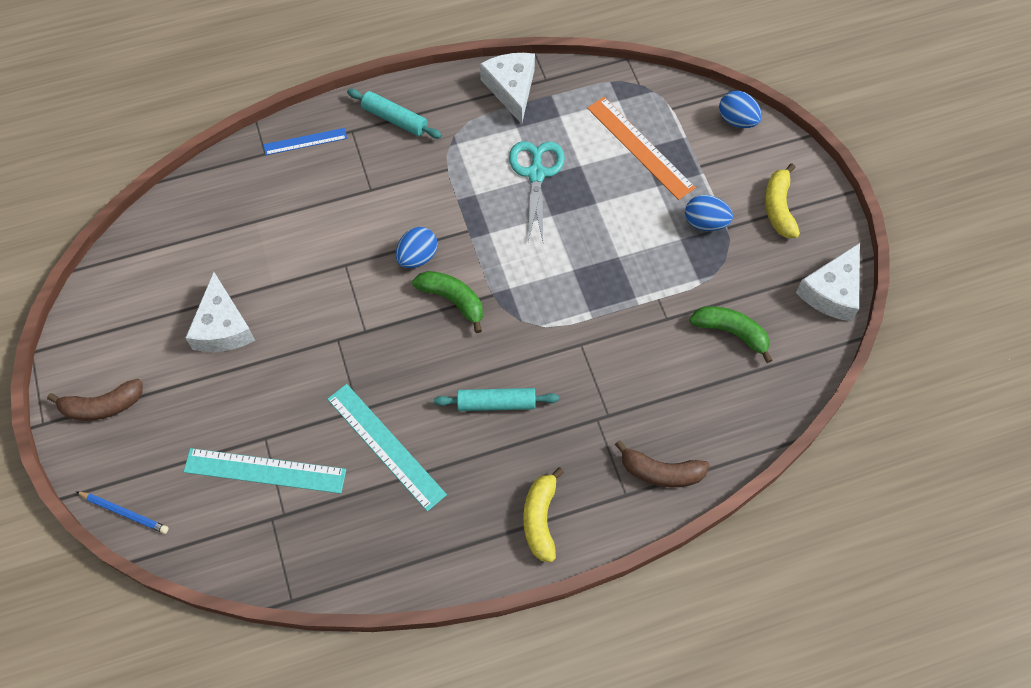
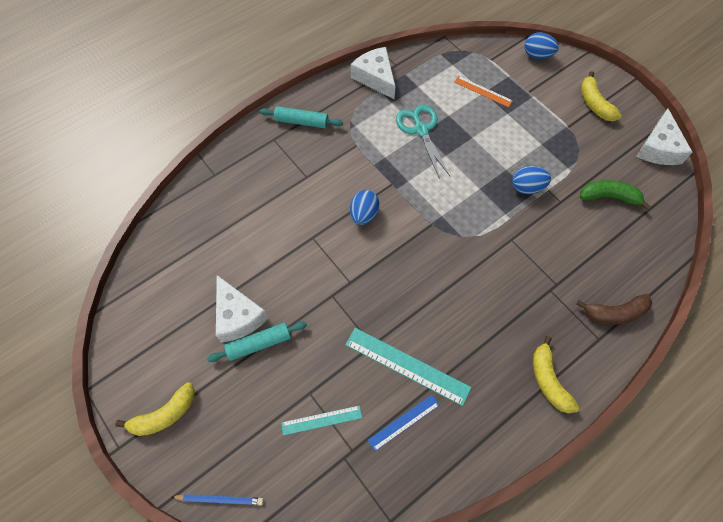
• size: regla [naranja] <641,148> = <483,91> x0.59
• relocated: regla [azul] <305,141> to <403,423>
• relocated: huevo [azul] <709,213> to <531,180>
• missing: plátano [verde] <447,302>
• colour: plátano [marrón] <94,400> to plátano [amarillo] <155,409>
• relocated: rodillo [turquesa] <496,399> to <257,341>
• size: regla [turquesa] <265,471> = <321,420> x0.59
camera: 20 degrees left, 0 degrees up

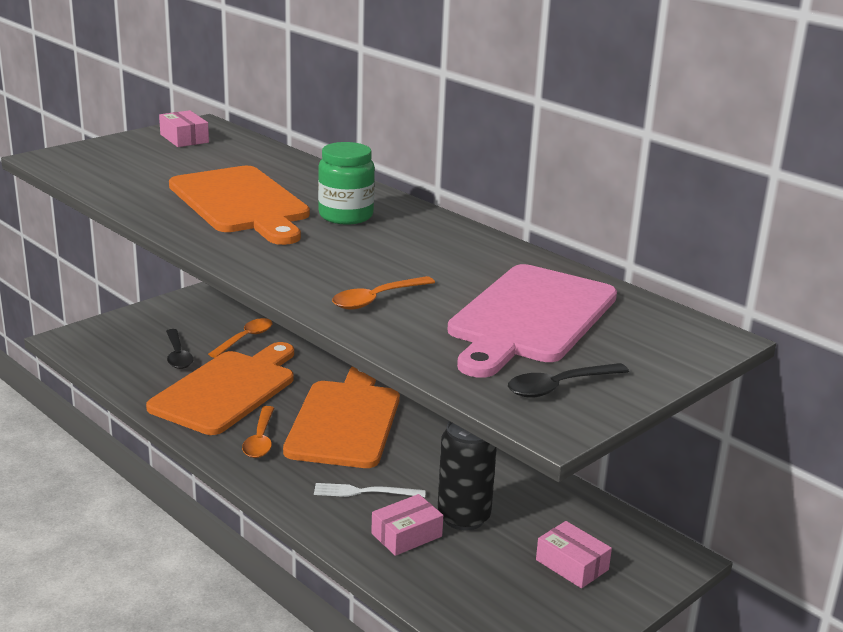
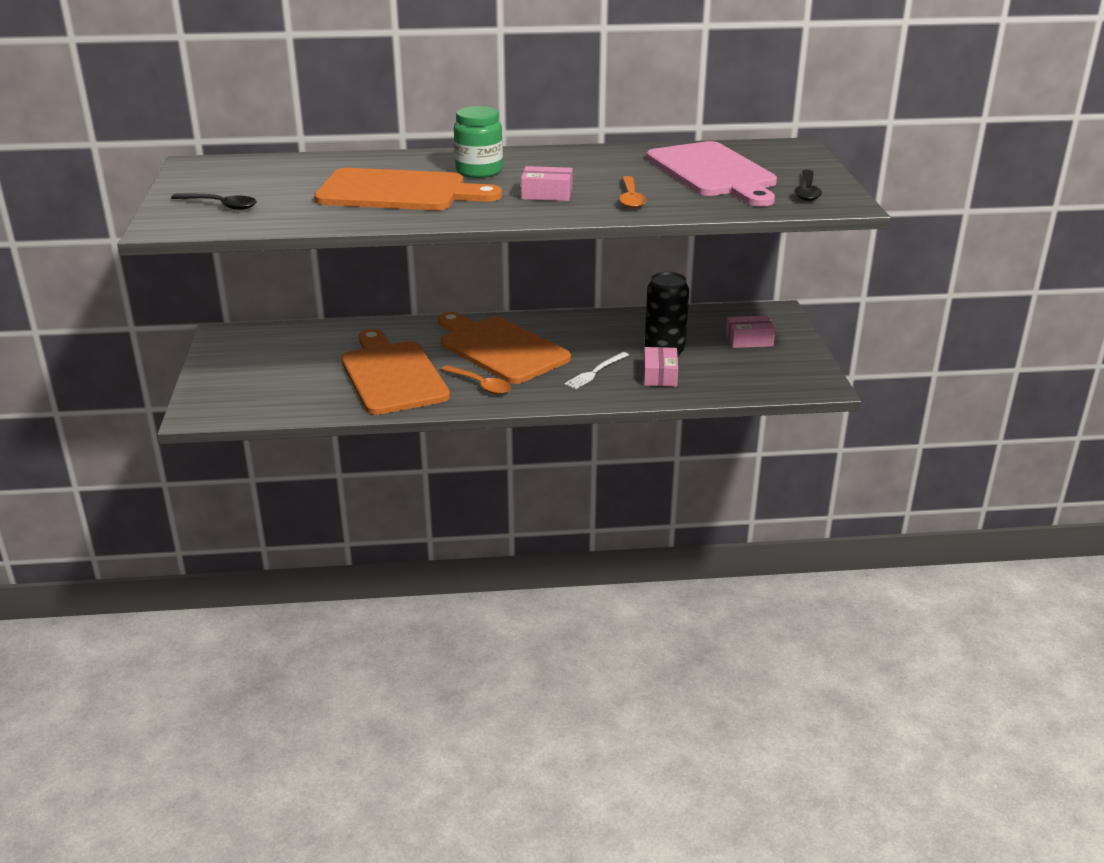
• relocated: caja [rosa] <184,128> to <547,183>
• missing: cuchara [naranja] <240,338>
• relocated: cuchara [negro] <180,349> to <214,201>
camera: 50 degrees left, 5 degrees up

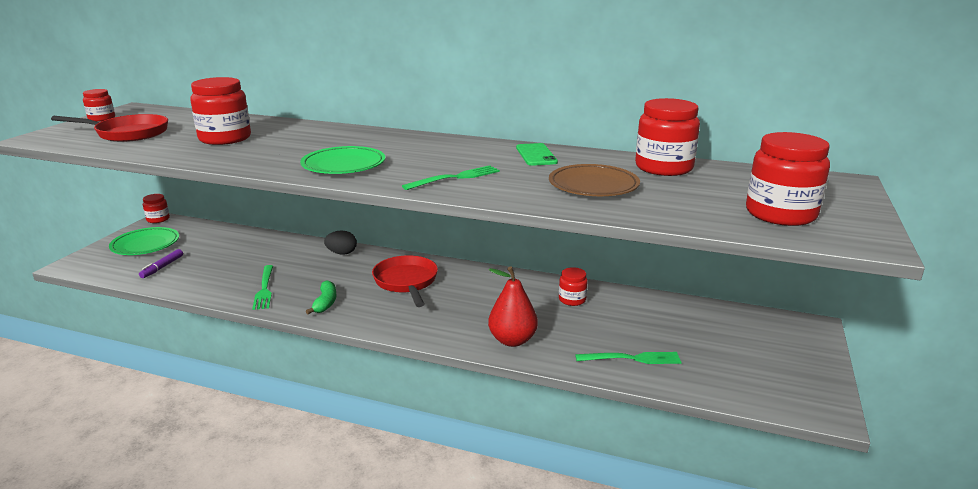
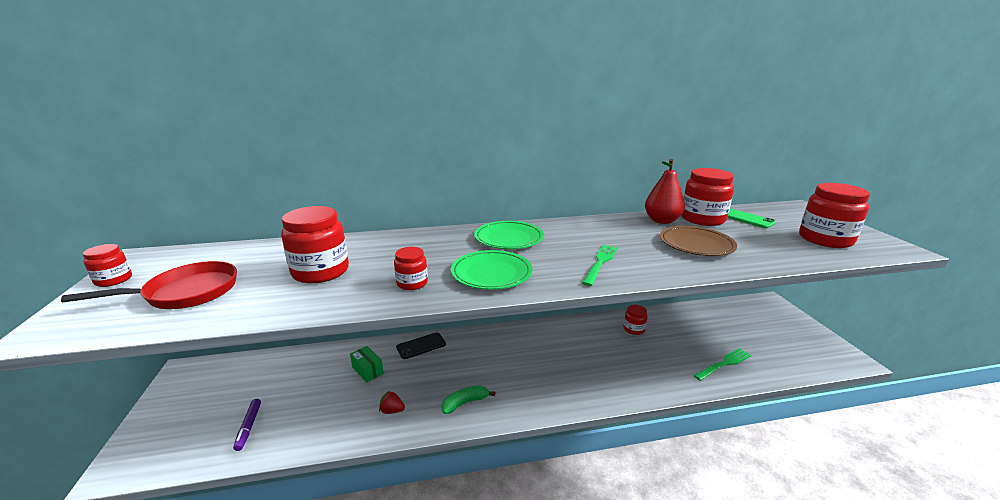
• relocated: móvil [verde] <537,154> to <751,218>
• relocated: tarro [rojo] <156,208> to <411,268>
• relocated: plato [verde] <144,241> to <509,235>
• exchanged: huevo [negro] <340,243> to móvil [negro] <421,345>
• missing: sartén [rojo] <405,281>
• exchanged: tenedor [verde] <262,287> to fresa [rojo] <392,402>
• relocated: pera [rojo] <513,306> to <665,191>
• spun: plátano [verde] <321,297> = <468,400> 90 degrees counterclockwise
• appeared: caja [verde] <367,364>
camera: 30 degrees left, 0 degrees up

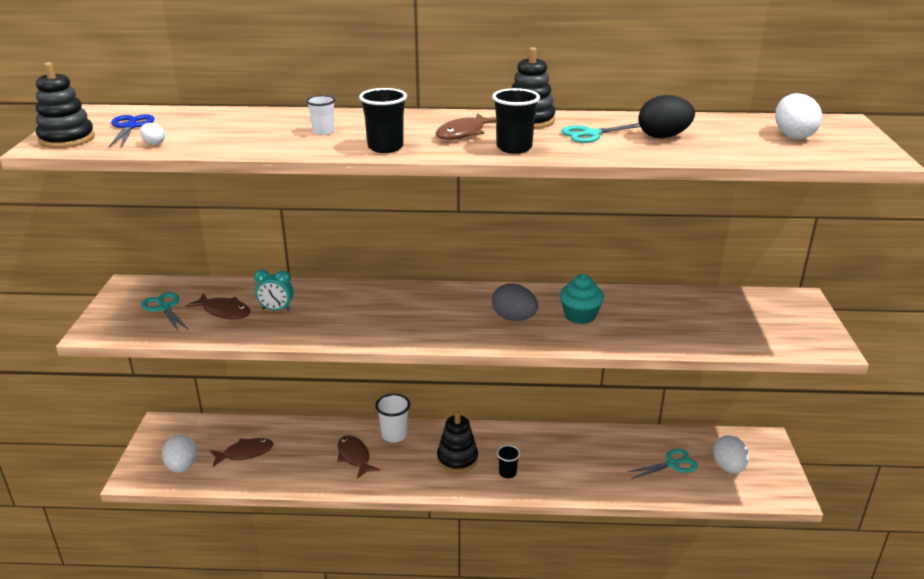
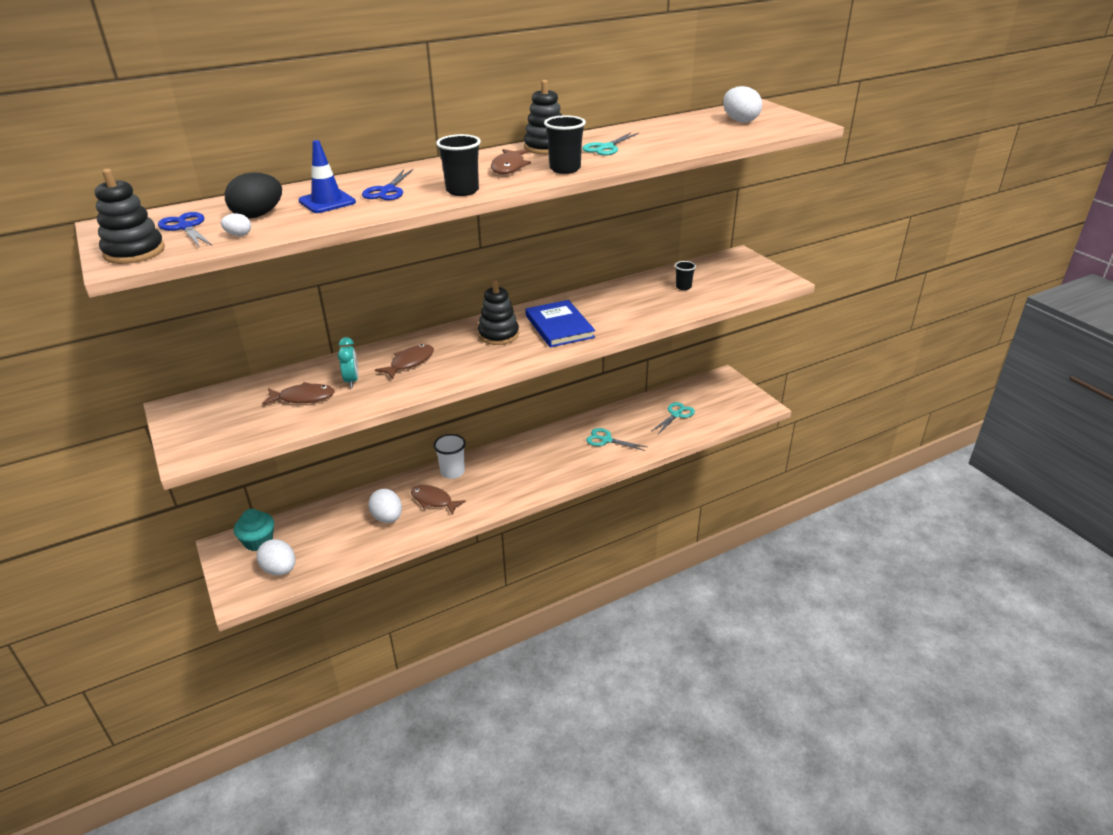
• exchanged: vaso [blanco] <320,115> to tijeras [azul] <388,184>
• relocated: huevo [negro] <666,116> to <253,195>
• spun: despertador [turquesa] <273,290> = <348,362> 75 degrees counterclockwise
• relocated: magdalena [turquesa] <582,299> to <254,530>
• exchanged: huevo [gris] <515,302> to libro [azul] <560,323>
• relocated: tijeras [turquesa] <165,311> to <616,439>
• relocated: juguete apilable [negro] <457,442> to <498,312>
• relocated: huevo [blanco] <731,454> to <385,506>
• relocated: pez [marrón] <241,452> to <404,361>
• relocated: vaso [negro] <508,461> to <685,275>
• appeared: cono de tráfico [azul] <327,176>
camera: 30 degrees left, 5 degrees up

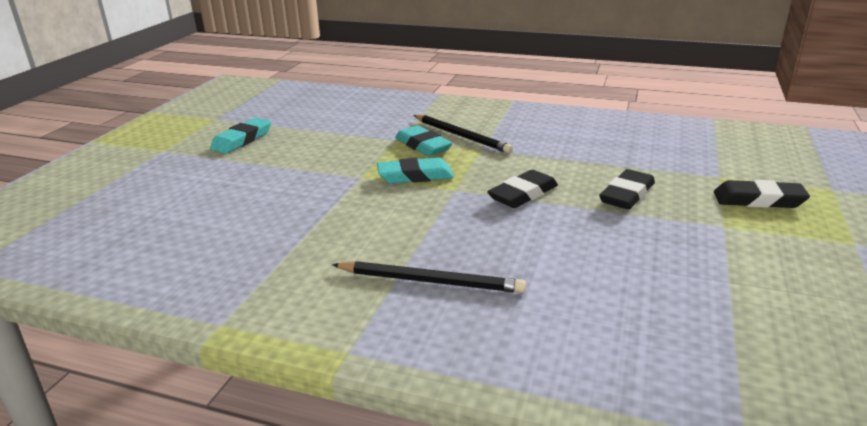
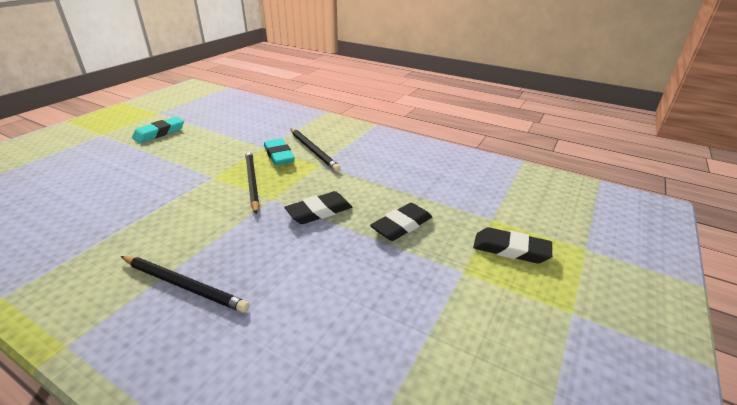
• exchanged: goma de borrar [turquesa] <415,170> to lápiz [negro] <252,182>
camera: 10 degrees right, 5 degrees up

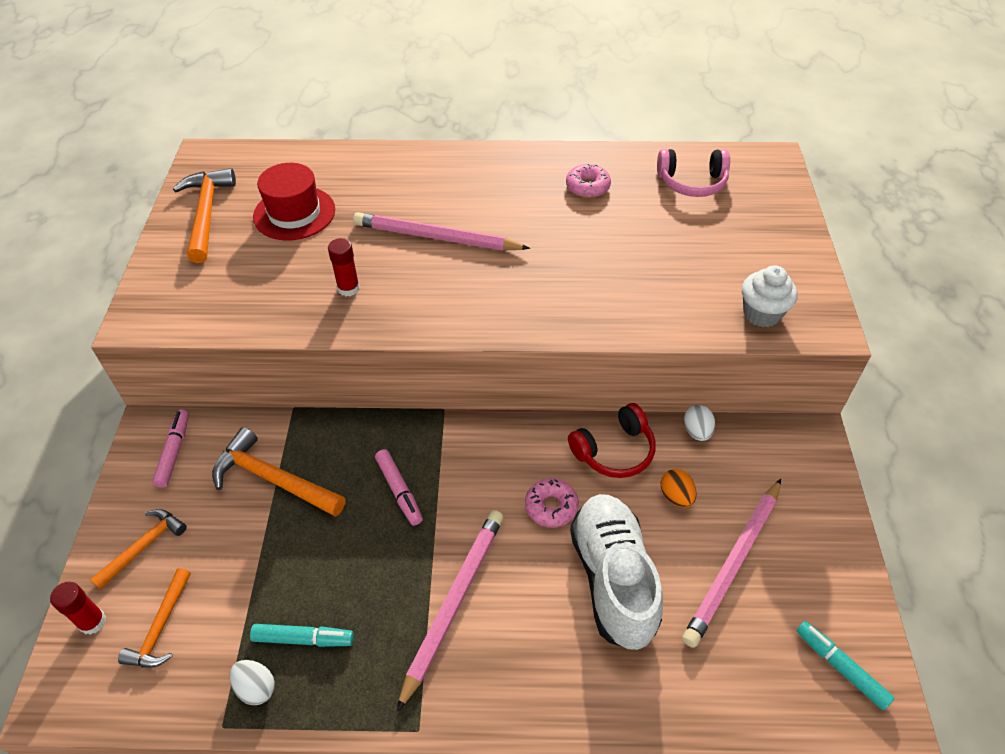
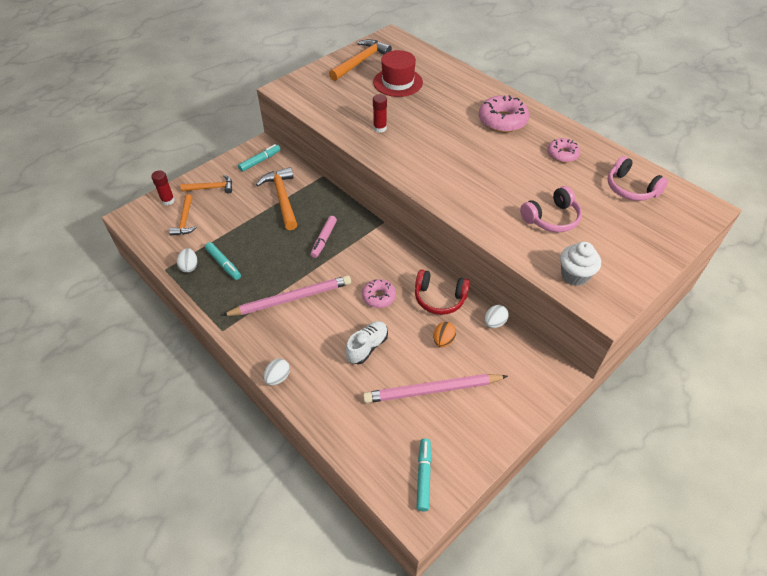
• missing: lápiz [rosa] <441,231>
• colour: rotulador [rosa] <170,448> to rotulador [turquesa] <259,158>
• size: zapato [blanco] <616,572> = <366,342> x0.55
• spun: martillo [naranja] <154,618> = <183,215> 60 degrees counterclockwise
• appeared: rosquilla [rosa] <504,114>
• appeared: auriculares [rosa] <551,209>
• appeared: huevo [blanco] <277,372>
camera: 45 degrees right, 0 degrees up

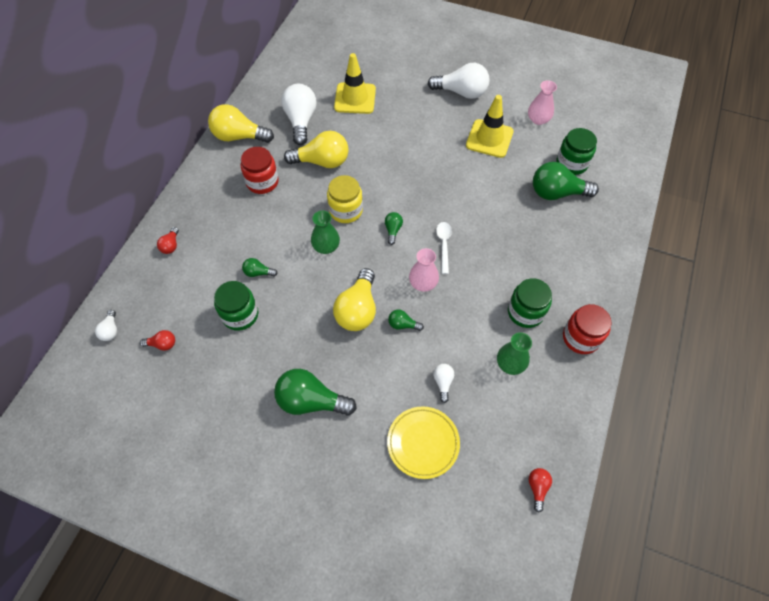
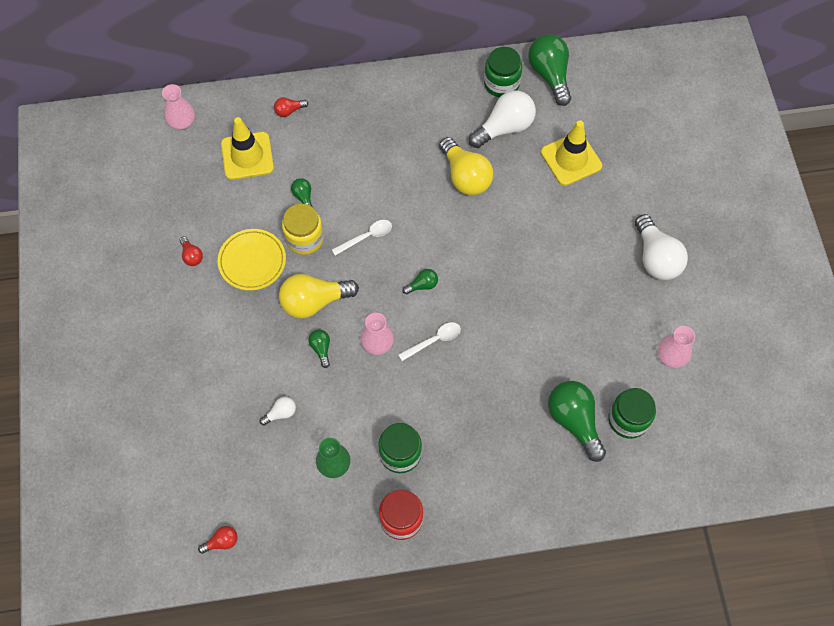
• relocated: cono de tráfico [amarillo] <490,126> to <247,148>
• missing: bombilla [amarillo] <241,123>
• missing: tarro [rojo] <260,170>
• relocated: tarro [amarillo] <345,199> to <303,229>
• exchanged: florero [verde] <325,232> to cuchara [blanco] <362,238>
• relocated: tarro [verde] <236,306> to <503,72>
• exchanged: bombilla [blanco] <106,325> to florero [rosa] <178,106>
• relocated: bombilla [rojo] <157,340> to <191,251>
• relocated: bombilla [verde] <315,392> to <549,70>
• relocated: plato [amarillo] <423,442> to <252,260>
camera: 60 degrees right, 5 degrees up

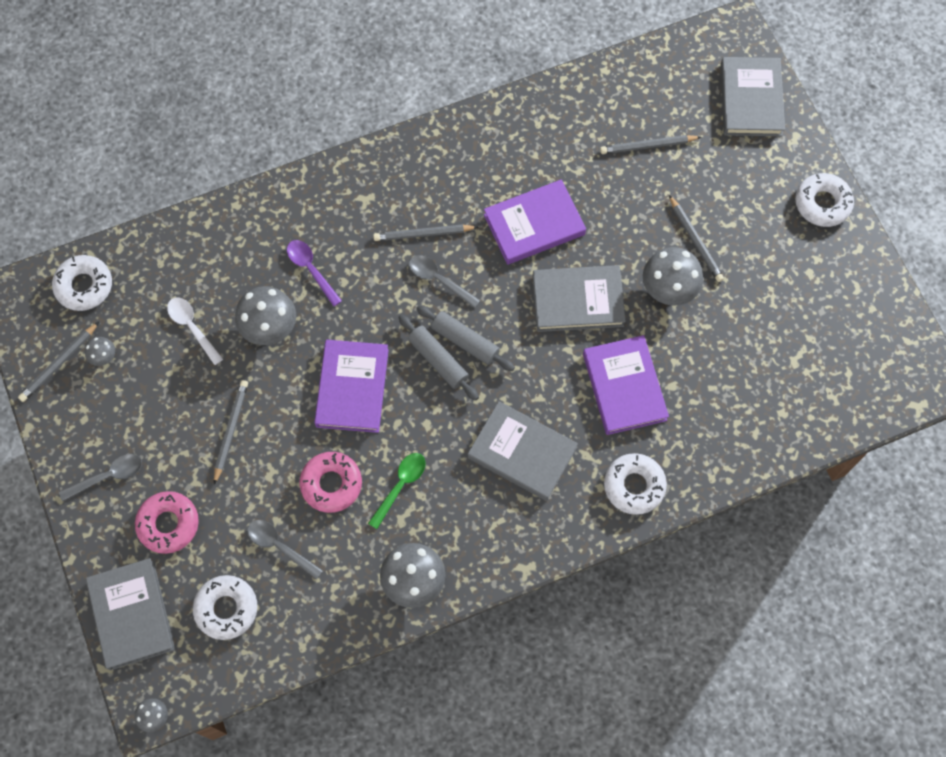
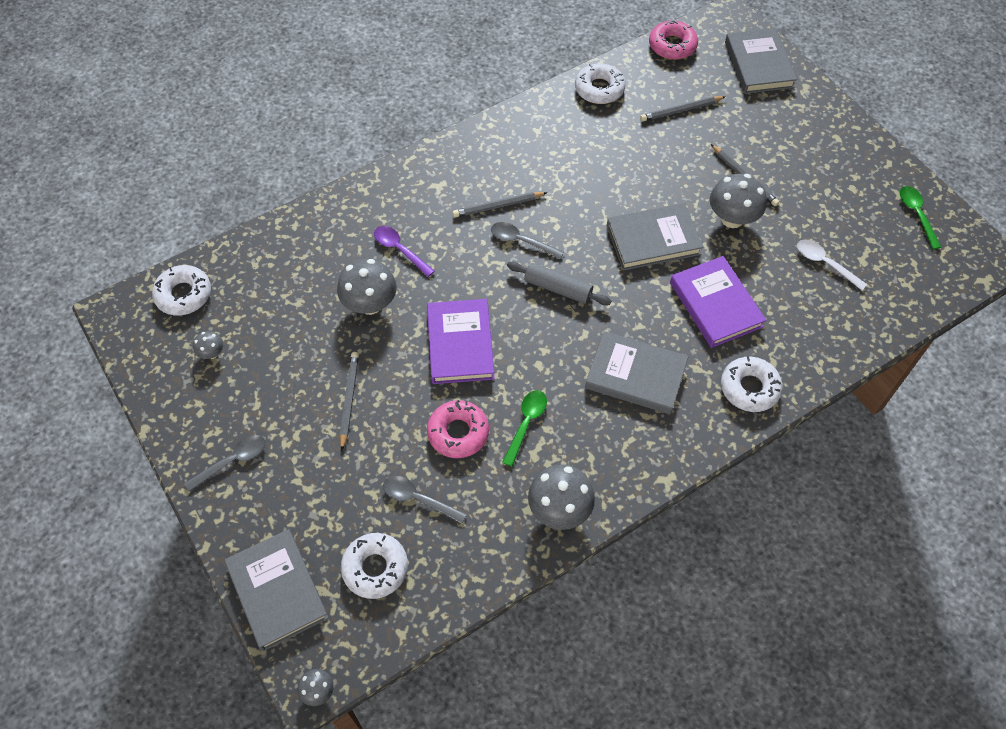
• relocated: rosquilla [blanco] <824,200> to <600,83>
• missing: libro [morado] <535,222>
• relocated: cuchara [blanco] <195,331> to <832,264>
• missing: rodillo [gris] <438,358>
• missing: lápiz [gris] <58,362>
• relocated: rosquilla [rosa] <167,522> to <673,40>
• appeared: cuchara [verde] <920,217>
camera: 10 degrees left, 10 degrees down

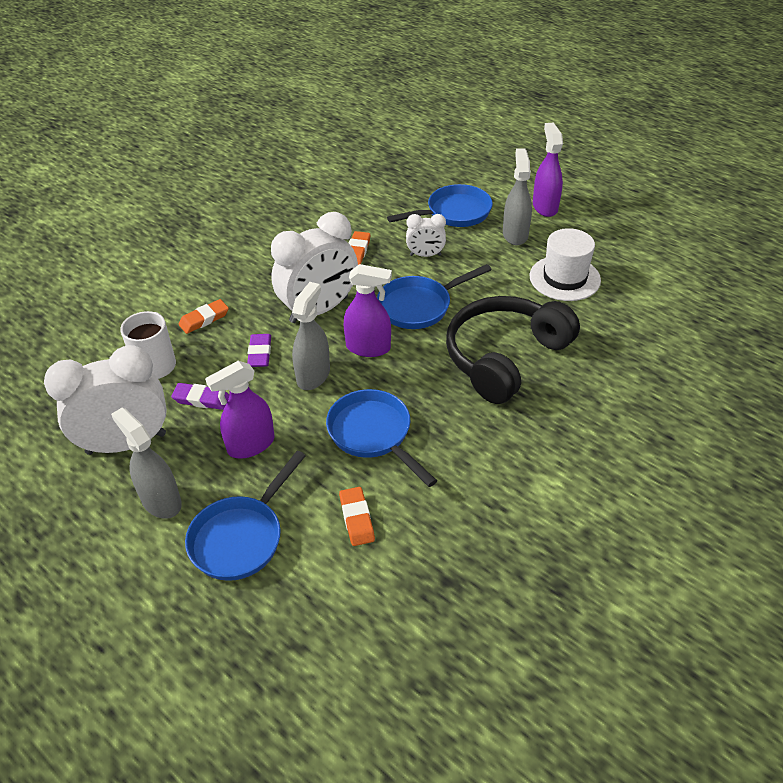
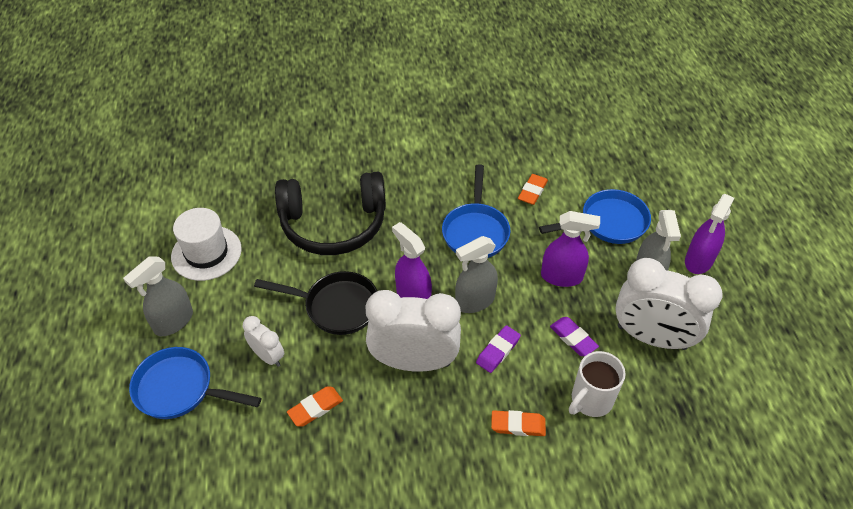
• relocated: pulverizador [morado] <548,170> to <710,234>
• colour: sartén [azul] <434,296> to sartén [negro] <315,303>
camera: 140 degrees left, 5 degrees up

